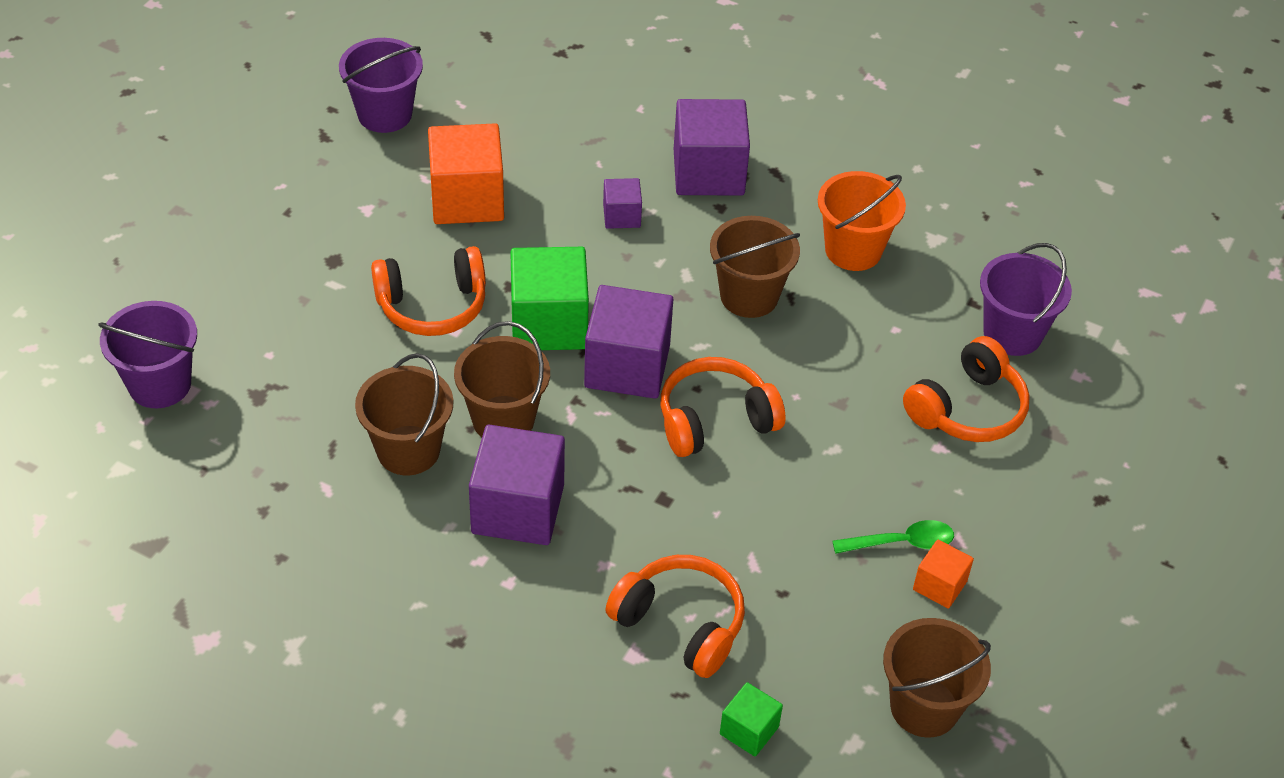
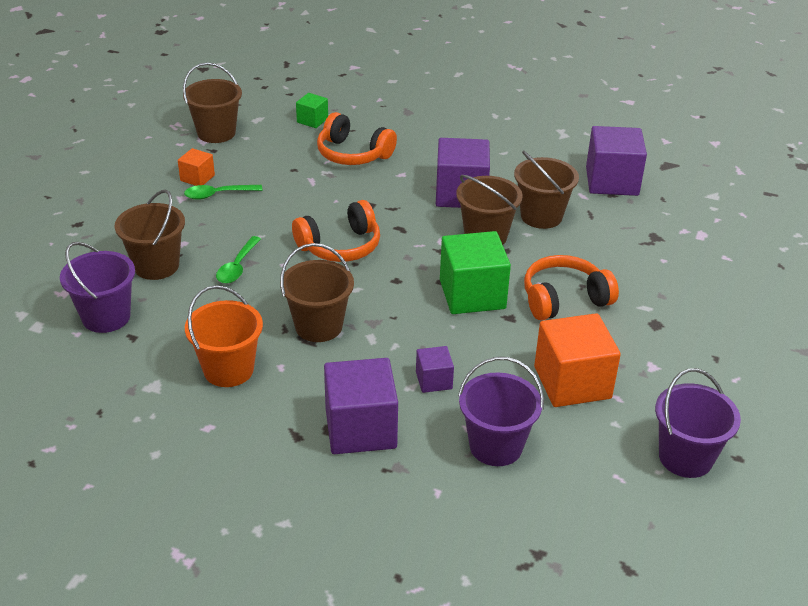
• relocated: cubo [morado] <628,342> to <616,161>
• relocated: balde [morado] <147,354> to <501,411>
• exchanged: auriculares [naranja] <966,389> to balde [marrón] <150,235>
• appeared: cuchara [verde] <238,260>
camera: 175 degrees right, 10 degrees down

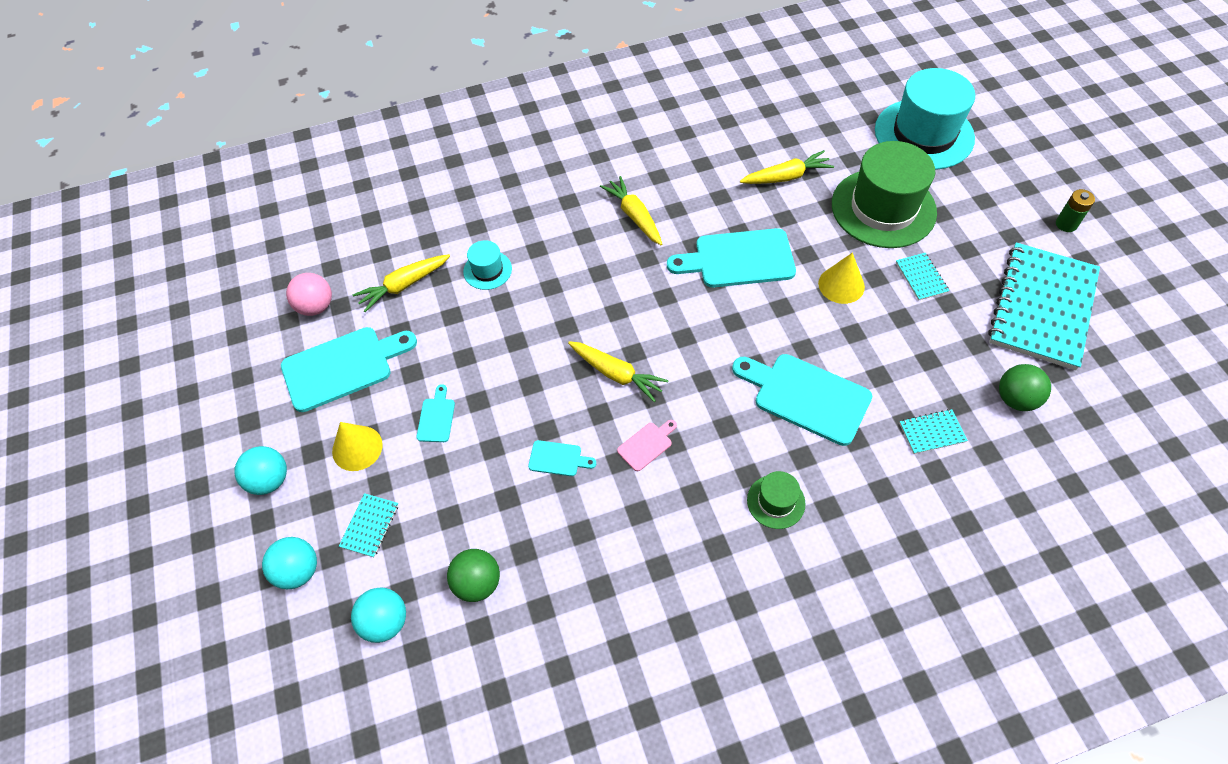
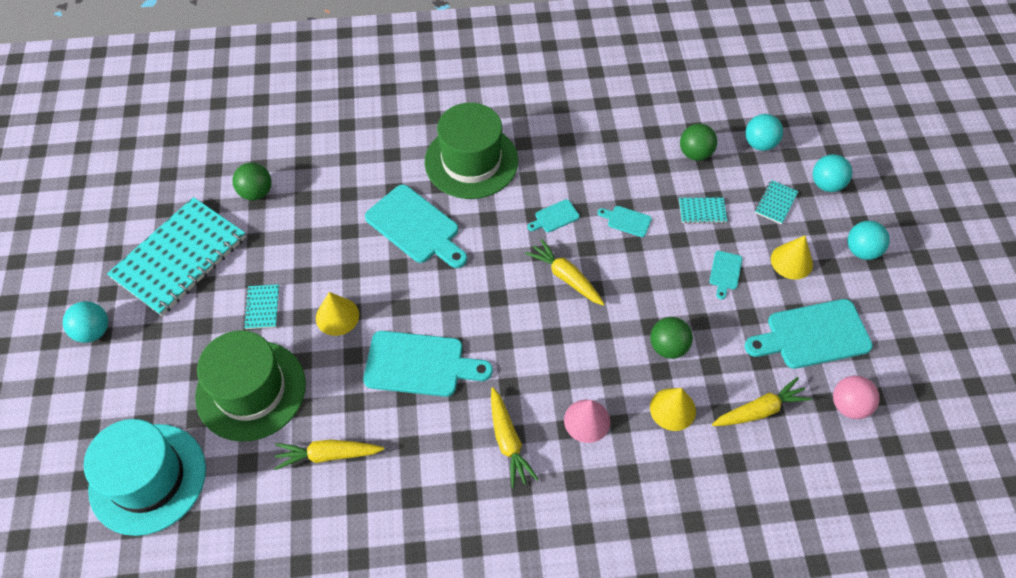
• exchanged: pila [verde] <1075,210> to pelota [turquesa] <85,322>
• exchanged: sombrero [turquesa] <487,265> to cono [amarillo] <673,409>
• relocated: cuaderno [turquesa] <933,431> to <703,211>
• colour: tabla de cortar [rosa] <647,445> to tabla de cortar [turquesa] <553,215>
• size: sombrero [verde] <776,500> = <471,151> x2.19
• appeared: pelota [verde] <671,338>
• appeared: cono [rosa] <587,421>
camera: 170 degrees left, 0 degrees up

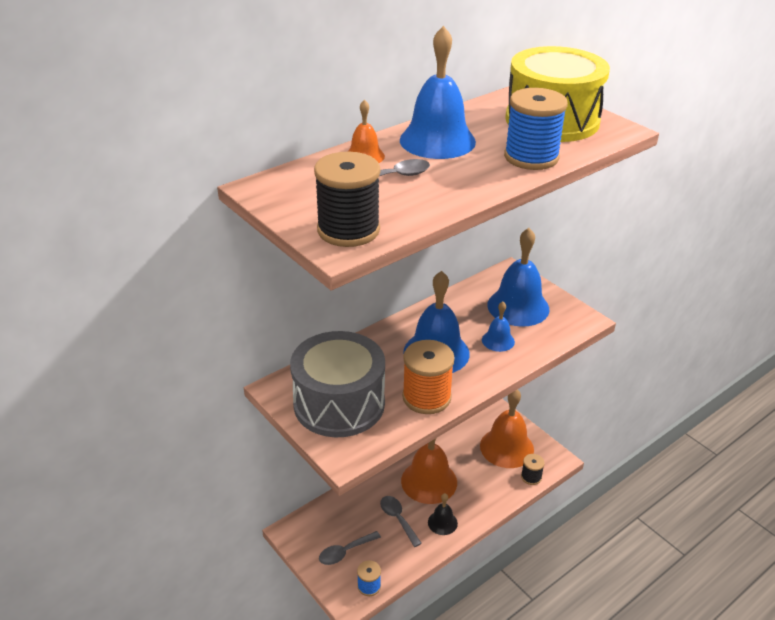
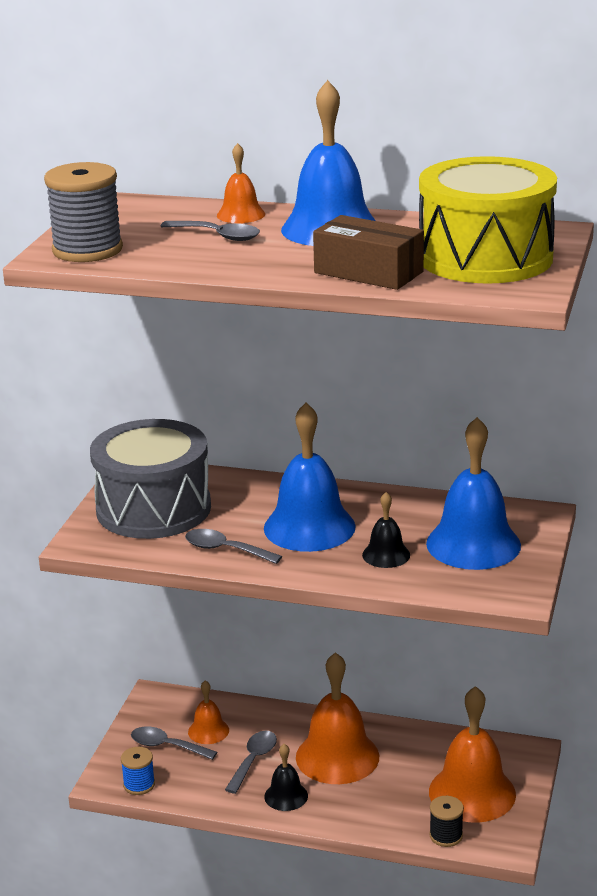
• exchanged: carrete [azul] <536,129> to caja [marrón] <368,252>
• colour: carrete [negro] <347,199> to carrete [gris] <83,212>
• colour: campana [azul] <498,327> to campana [negro] <386,530>
• exchanged: carrete [naranja] <428,377> to cuchara [gris] <233,546>
• appeared: campana [naranja] <208,712>
camera: 55 degrees right, 10 degrees down

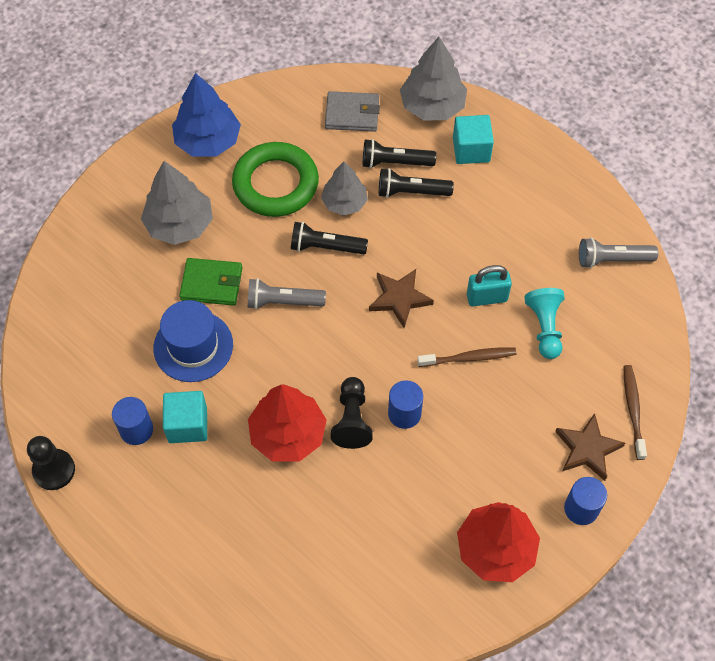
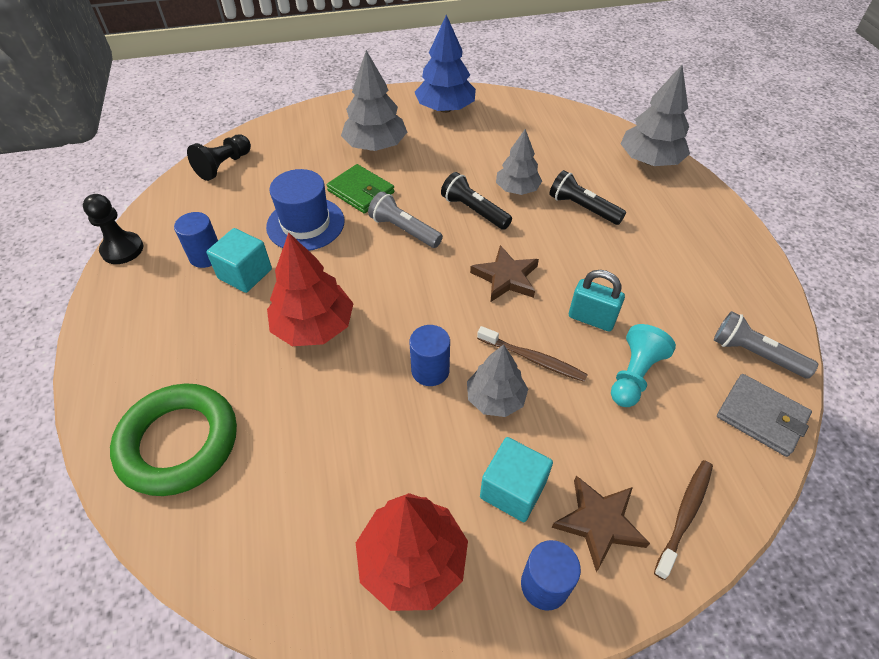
• relocated: cartera [gris] <352,111> to <764,415>
• relocated: cubo [turquesa] <473,139> to <516,479>
• missing: lámpara de mano [negro] <399,153>
• relocated: anillo [verde] <275,179> to <173,439>
• relocated: peón [negro] <352,413> to <219,157>
• appeared: árbol [gris] <497,380>
camera: 35 degrees right, 10 degrees down

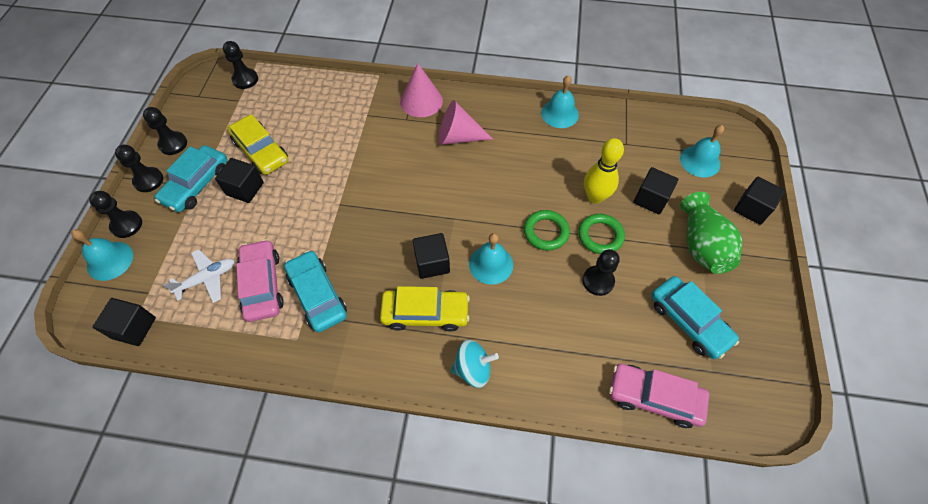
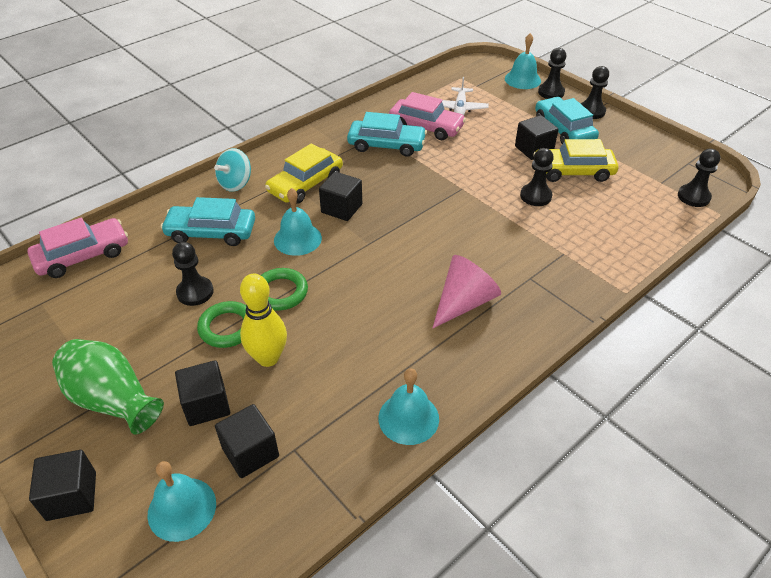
• missing: cono [rosa] <421,90>
• relocated: peón [negro] <165,131> to <537,177>
• relocated: coche [turquesa] <695,317> to <208,221>
• relocated: cubo [negro] <124,322> to <247,441>
camera: 130 degrees right, 15 degrees down

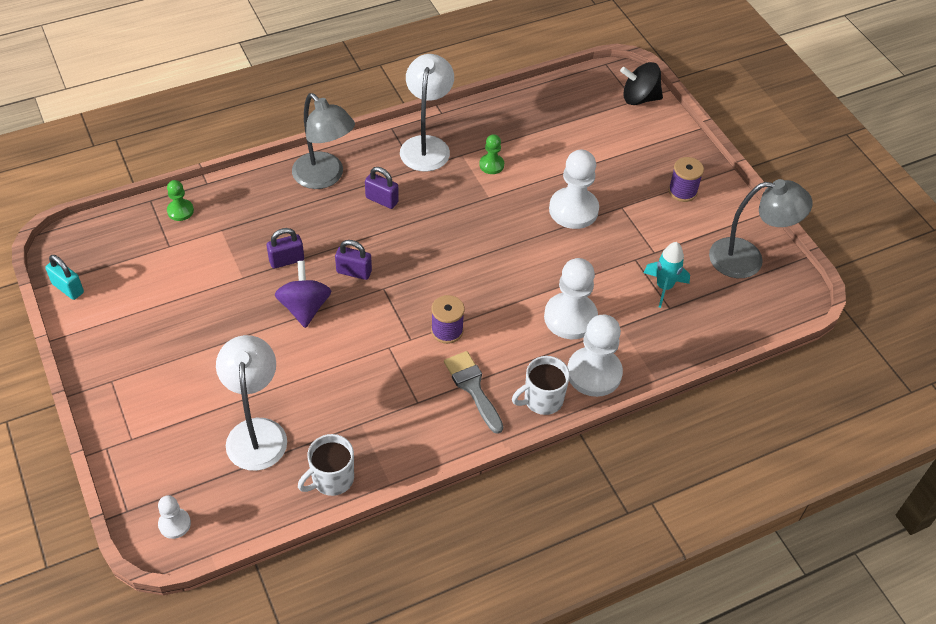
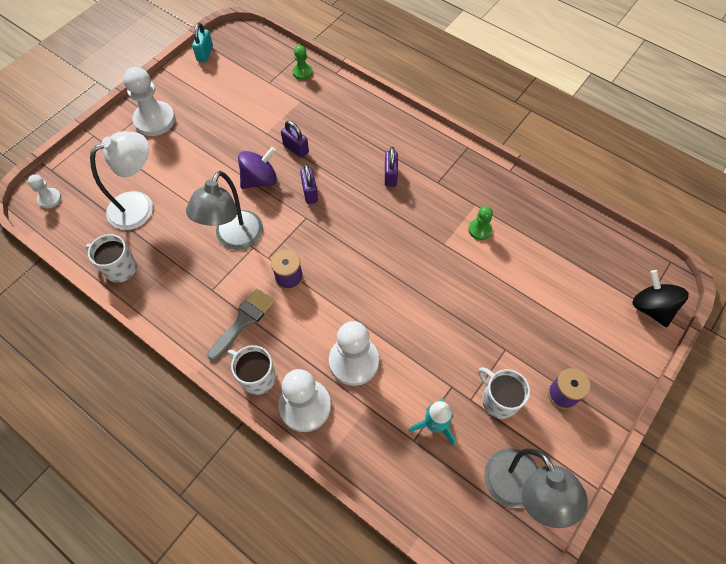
• missing: lámpara [blanco] <427,113>
• relocated: lámpara [gris] <323,141> to <224,210>
• relocated: peón [blanco] <574,189> to <149,101>
• appeared: taza [blanco] <504,393>
camera: 65 degrees right, 10 degrees up

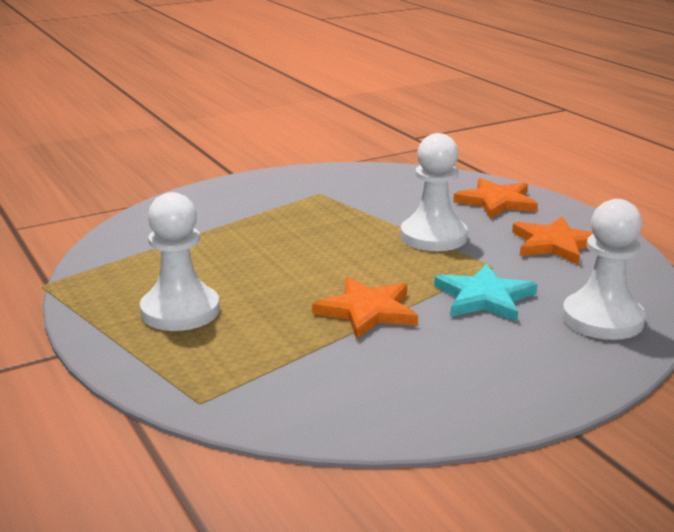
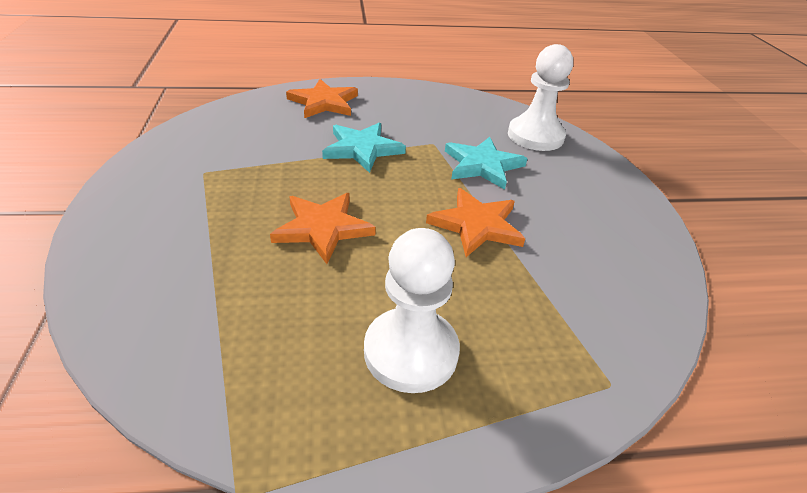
• exchanged: peón [blanco] <434,192> to estrella [turquesa] <364,147>
• relocated: estrella [naranja] <552,240> to <323,228>
camera: 70 degrees left, 15 degrees up

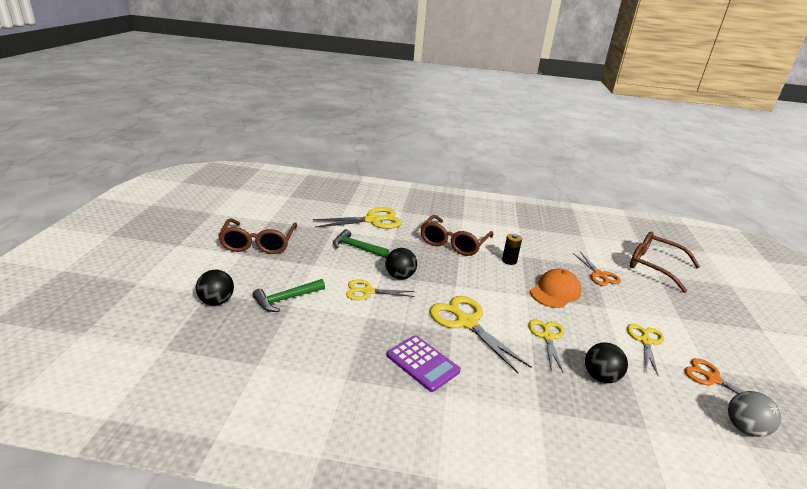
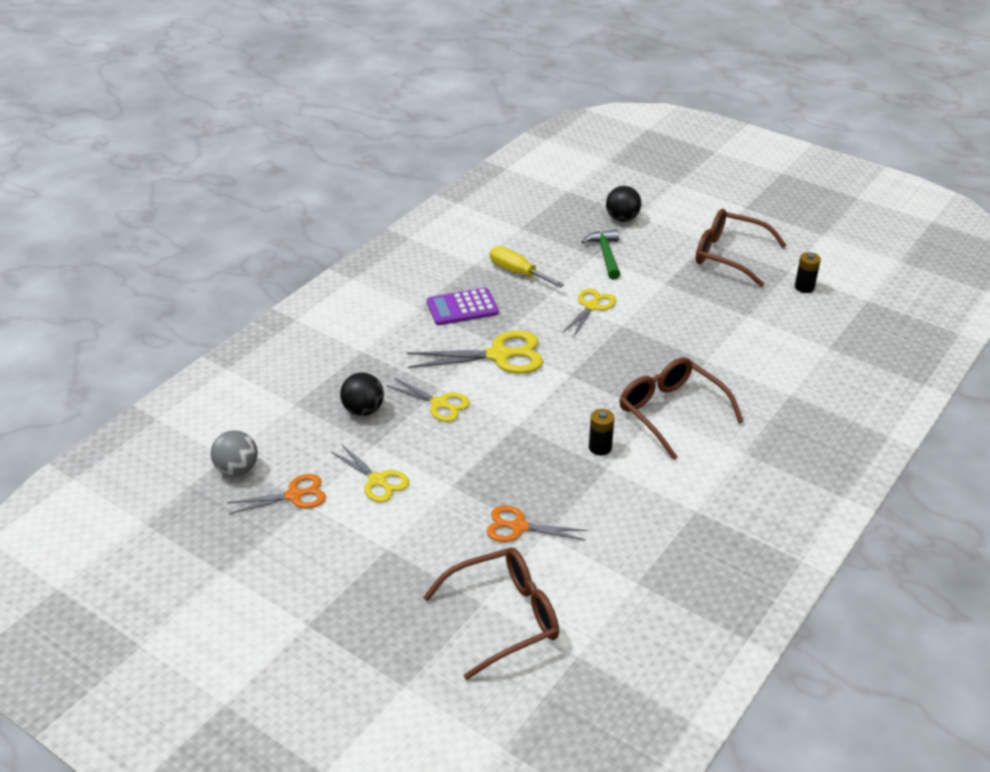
• missing: tijeras [amarillo] <357,218>
• missing: martillo [verde] <361,243>
• missing: pelota [negro] <401,264>
• missing: gorra [naranja] <556,288>
• appeared: destornillador [amarillo] <527,267>
• appeared: pila [negro] <808,272>
camera: 120 degrees right, 10 degrees up

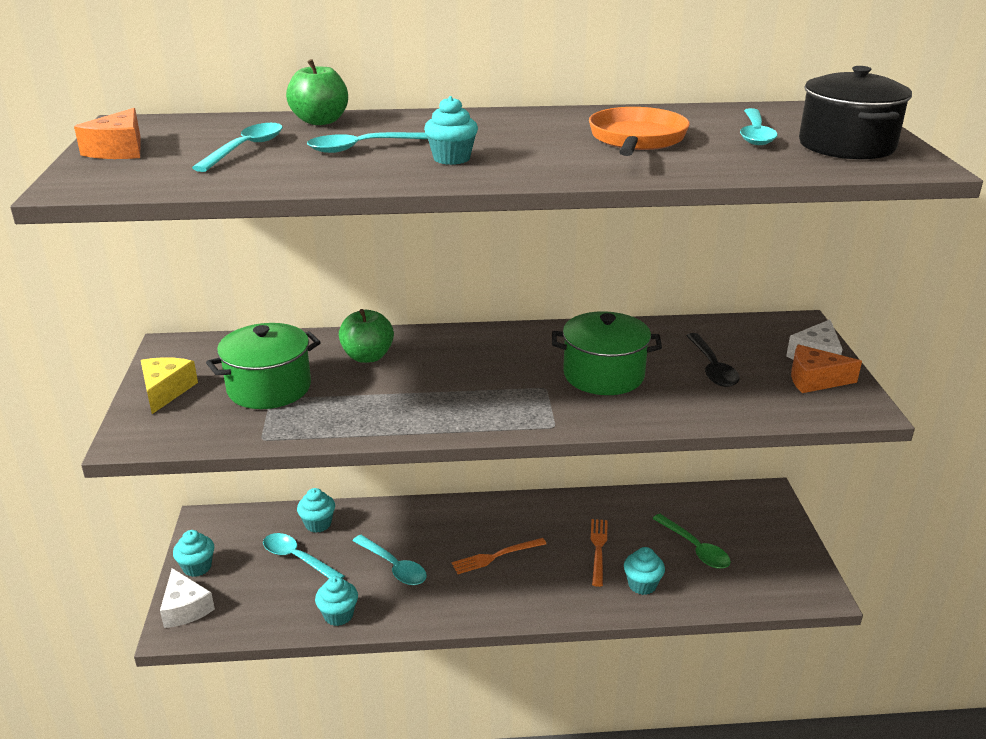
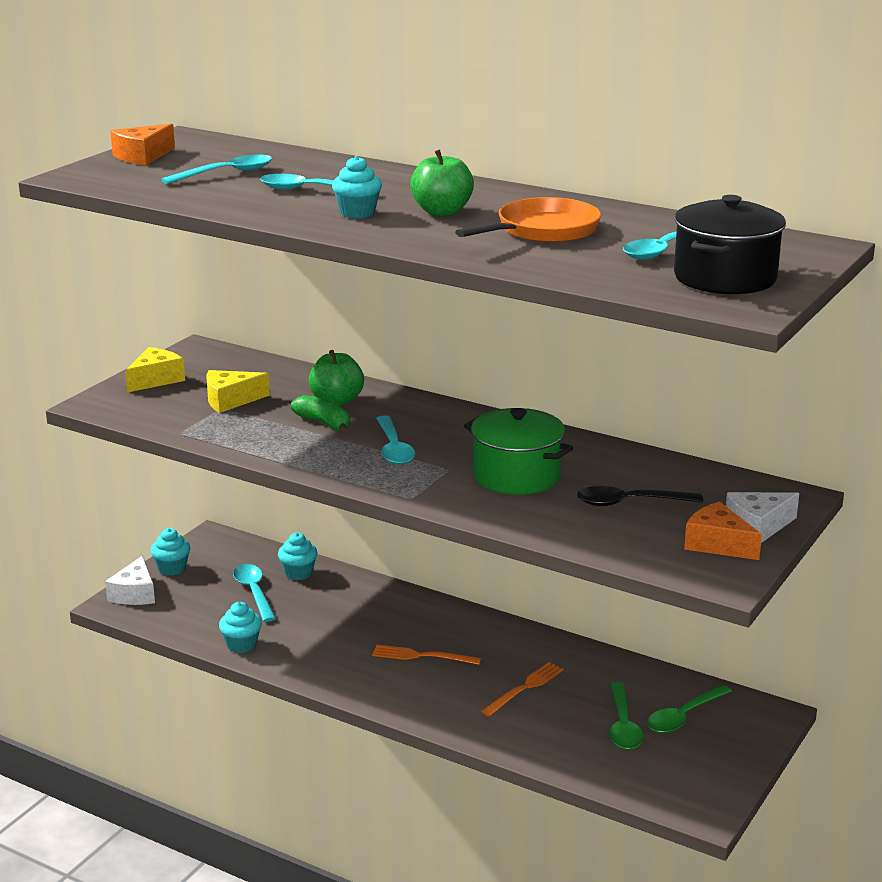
• relocated: manzana [verde] <317,92> to <442,182>
• exchanged: olla [verde] <263,366> to queso [amarillo] <238,391>
• spun: cuchara [negro] <713,360> = <640,496> 60 degrees clockwise
• relocated: cuchara [turquesa] <389,560> to <395,440>
• missing: magdalena [turquesa] <644,571>
• appeared: plátano [verde] <320,414>
• appeared: cuchara [verde] <689,709>
camera: 35 degrees right, 5 degrees down

